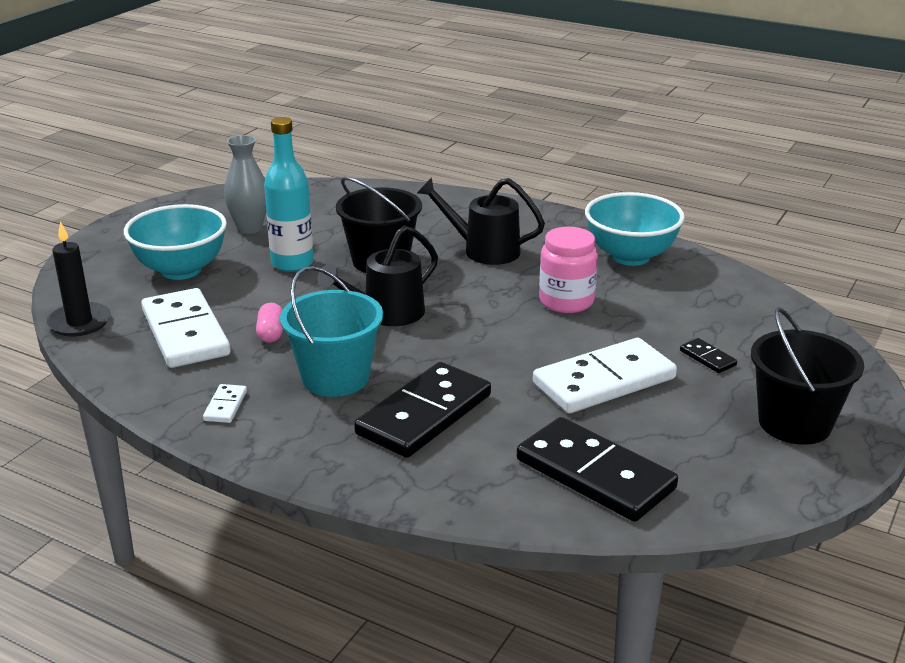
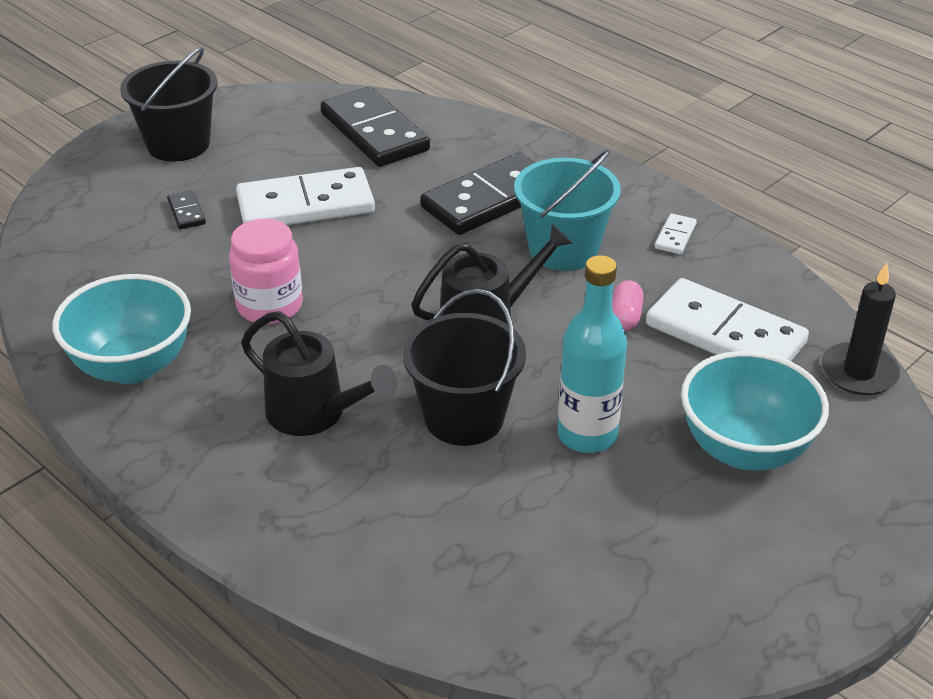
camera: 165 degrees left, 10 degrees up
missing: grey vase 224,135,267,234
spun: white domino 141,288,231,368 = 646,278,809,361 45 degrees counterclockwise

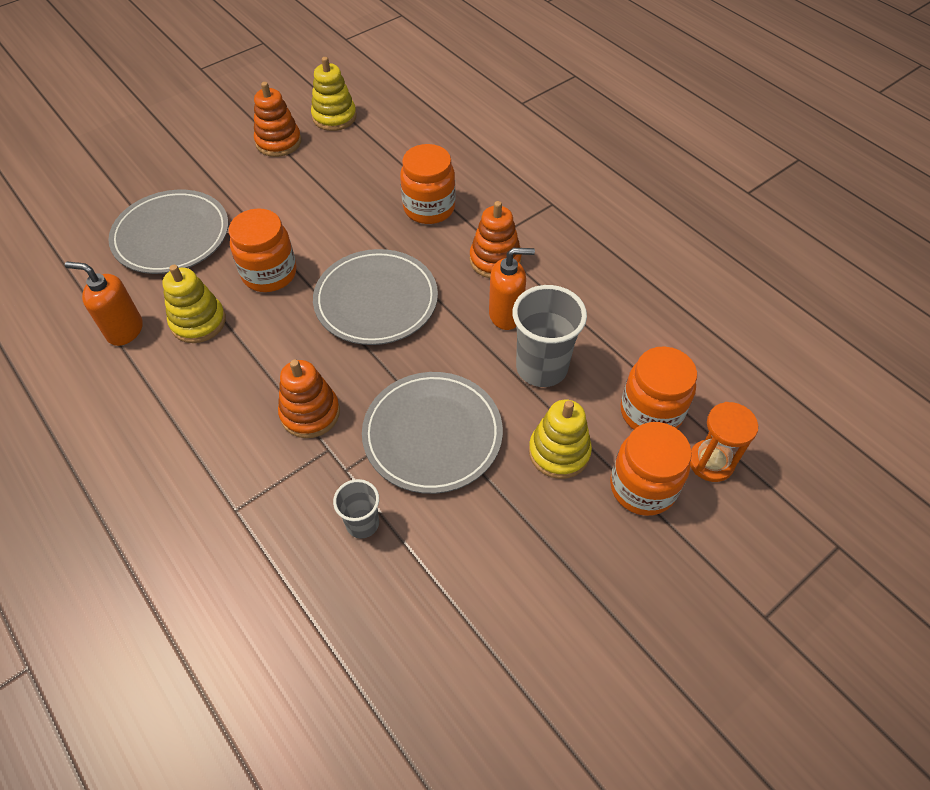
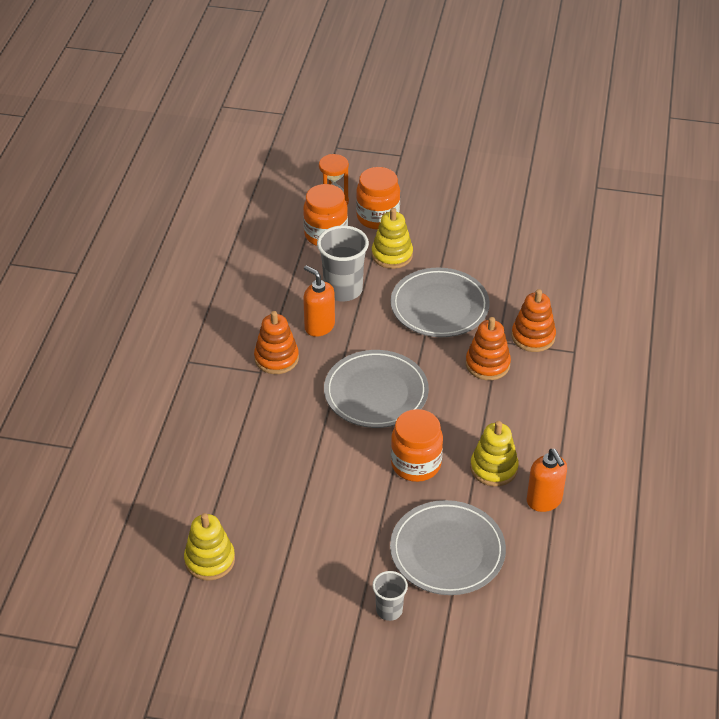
camera: 130 degrees left, 10 degrees down
missing: orange jar 400,144,455,224
relocated: orange stacking toy 254,82,301,157 to 511,289,556,352; grey cup 333,479,379,539 to 372,571,408,621

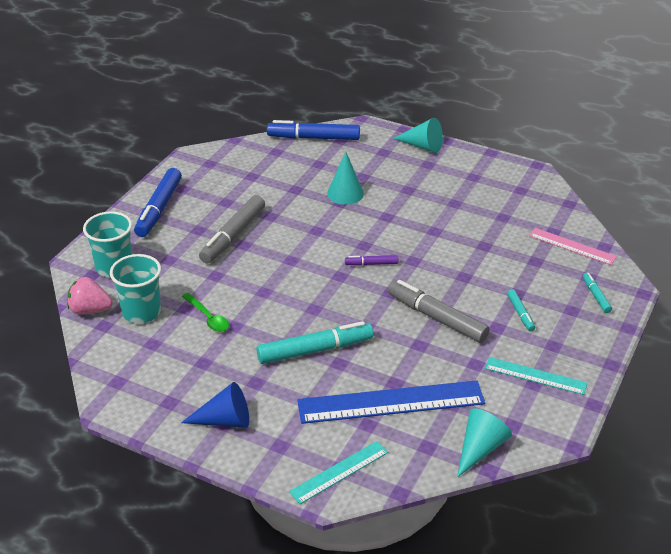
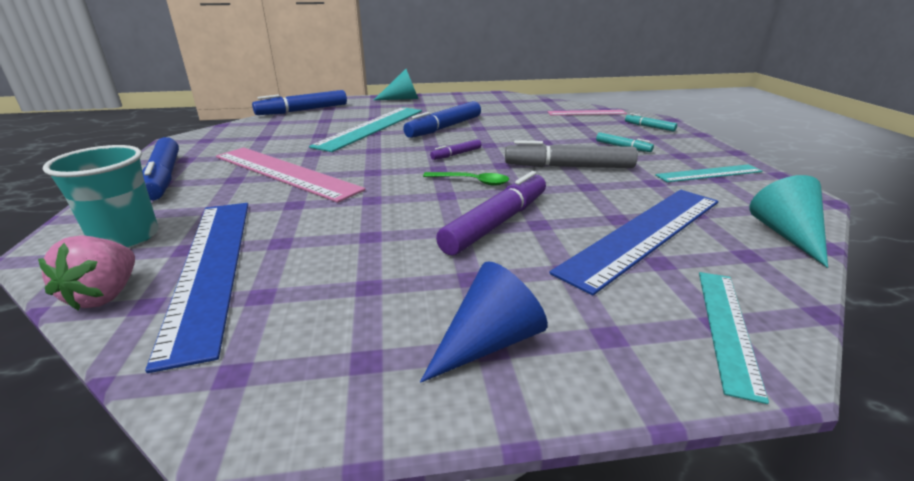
camera: 35 degrees left, 10 degrees down
appeared: blue marker 403,101,481,138
relocated: green spoon 182,293,229,332 to 423,172,509,186
exchanged: turquoise cup 110,254,161,323 to blue ruler 145,203,248,373; grey marker 199,195,265,264 to pink ruler 216,148,365,203; turquoise cone 327,152,364,205 to turquoise ruler 309,107,422,152
colour: turquoise marker 256,321,373,364 to purple marker 436,171,546,256
spun: pink strawberry 67,277,113,314 = 38,236,135,310 60 degrees counterclockwise

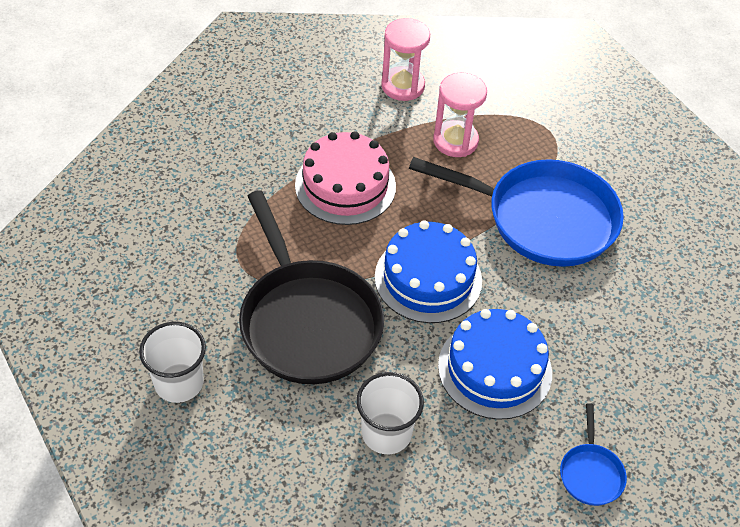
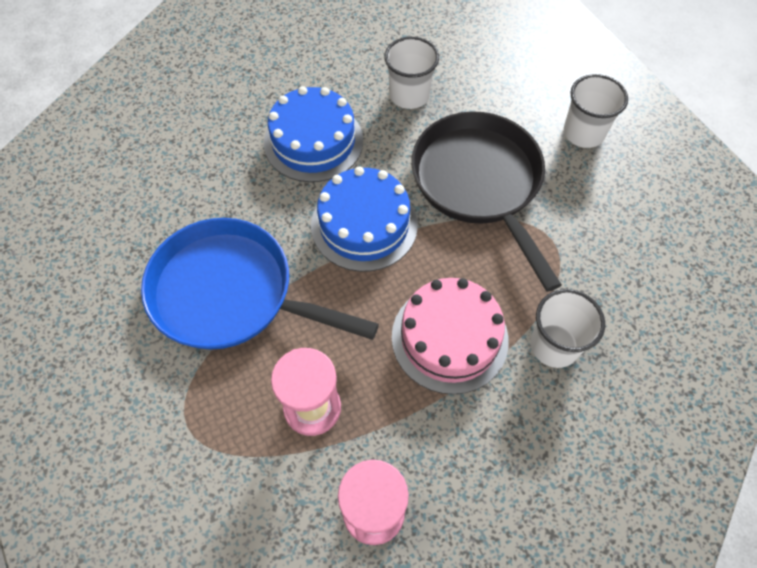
camera: 175 degrees left, 10 degrees up
missing: blue pan 560,403,627,506
appeared: white cup 530,289,605,368

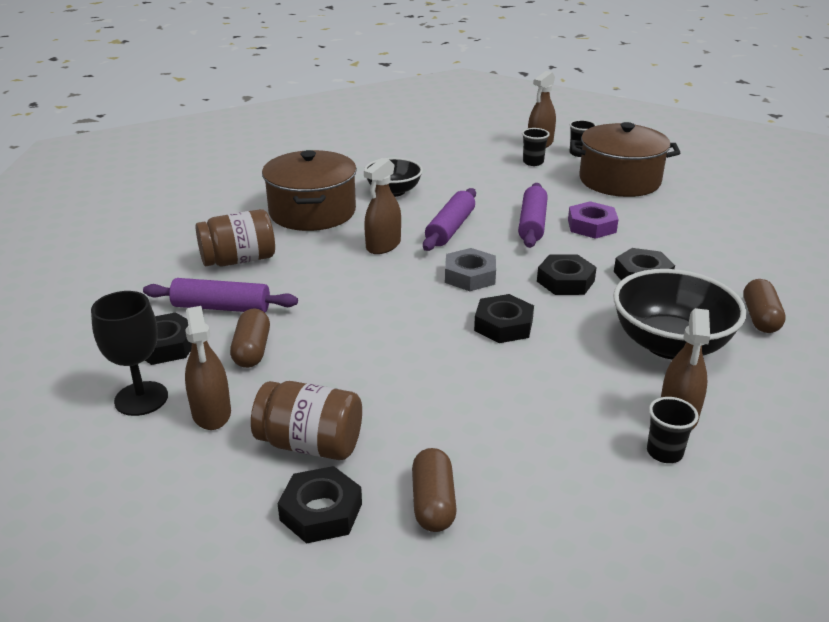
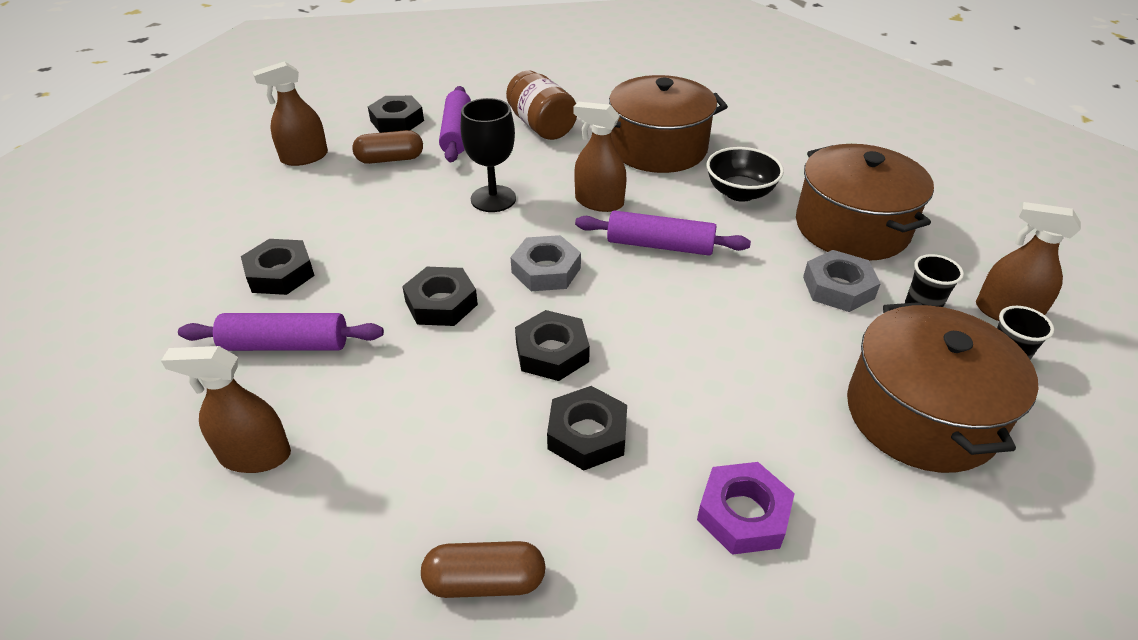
camera: 80 degrees right, 10 degrees up
missing: brown jar 251,381,362,460; brown capsule 412,448,457,532; black bowl 613,269,746,359; black cup 647,397,699,463
appeared: brown pot 796,144,934,261; grey nut 803,250,881,312
relocated: black goblet 91,291,168,416 to 460,98,516,212; black nut 277,466,362,544 to 241,239,315,295; purple rolling pin 518,183,548,248 to 178,313,384,351; purple nut 568,201,619,239 to 697,462,795,555

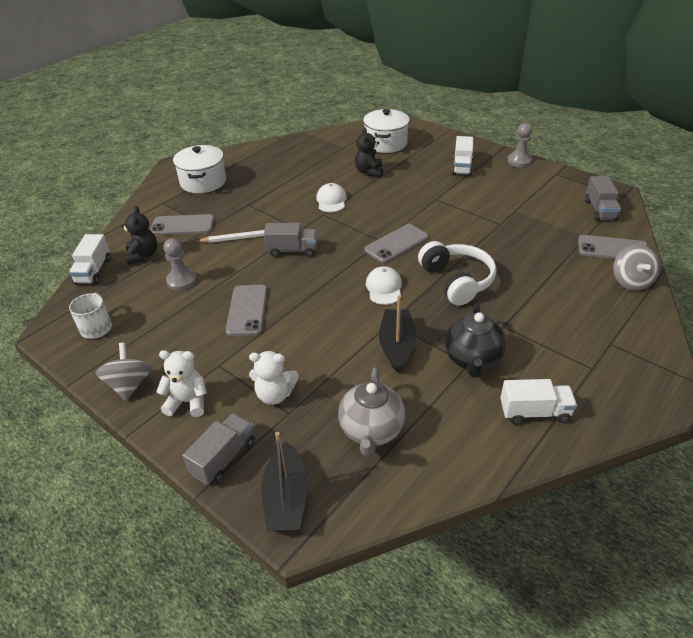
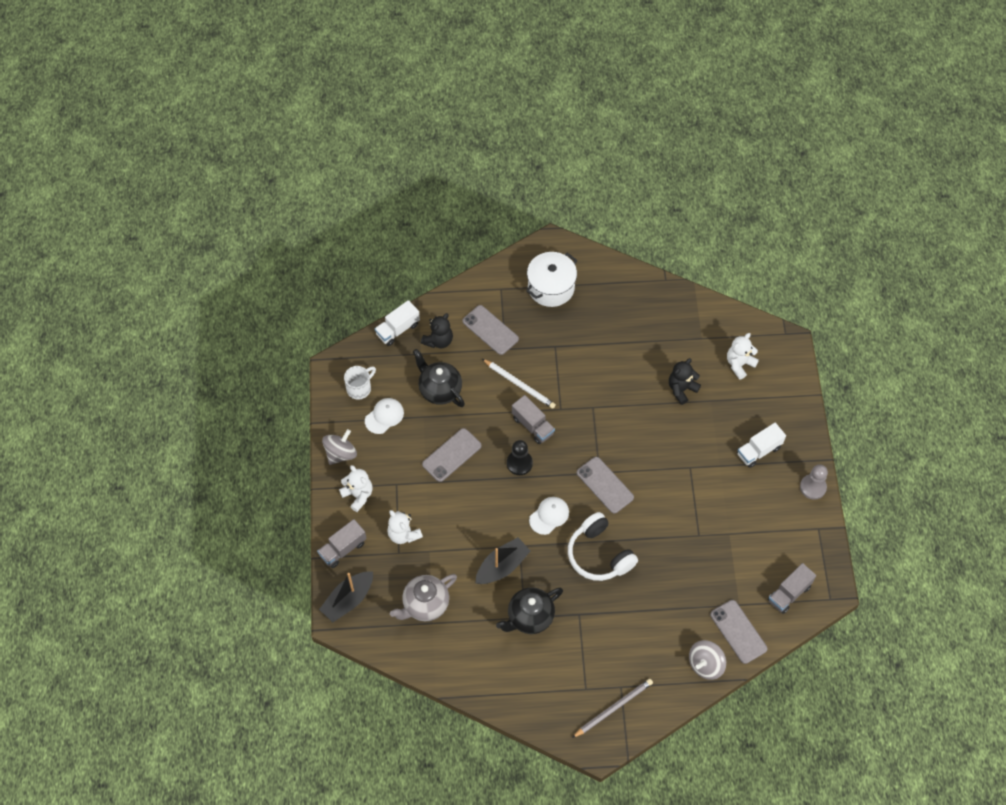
camera: 45 degrees right, 20 degrees up
missing: white truck 500,379,577,425
appeared: black pawn 507,440,533,475; grey pencil 572,679,653,738
relocated: white cap 316,183,347,212 to 365,398,404,434
exchanged: grey pawn 163,238,197,290 to black teapot 413,349,465,407; white pot 363,109,410,153 to white teddy bear 727,333,759,380
spun: grey truck 182,413,255,485 = 317,519,367,568 150 degrees clockwise; grey phone 364,224,428,263 = 577,457,634,513 45 degrees clockwise; white headphones 418,241,497,306 = 568,512,638,581 120 degrees clockwise

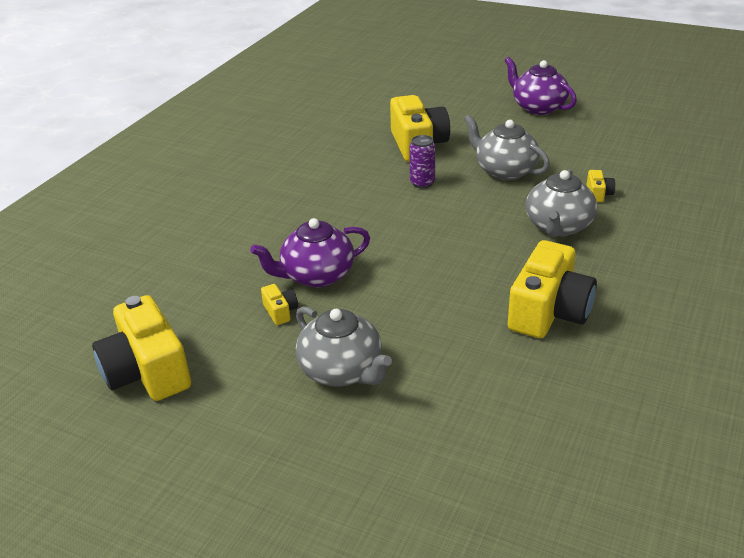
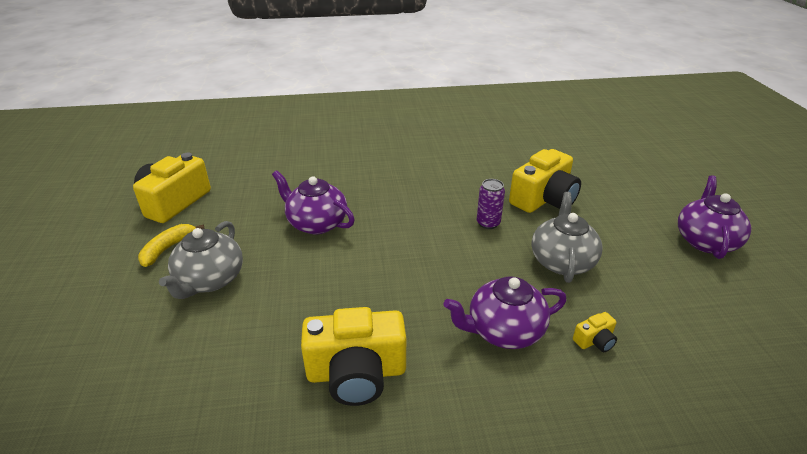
camera: 55 degrees right, 0 degrees up
missing: yellow camera 261,284,298,325
appeared: yellow banana 138,224,205,267
colour: grey teapot 526,169,597,237 to purple teapot 444,276,566,349

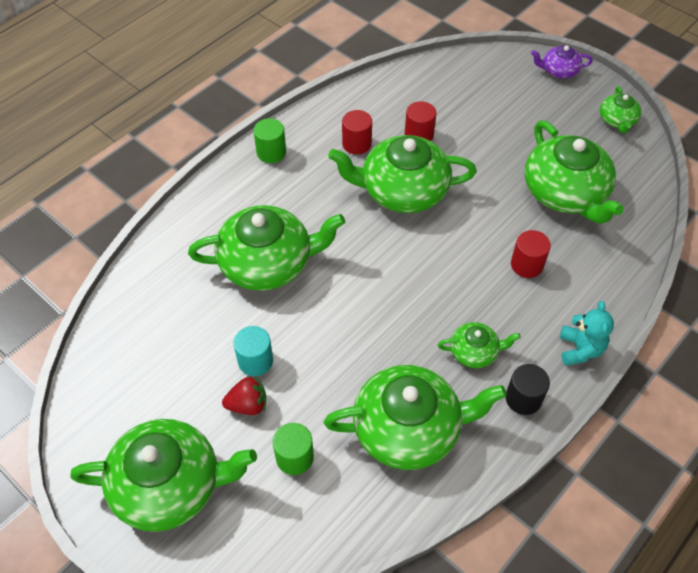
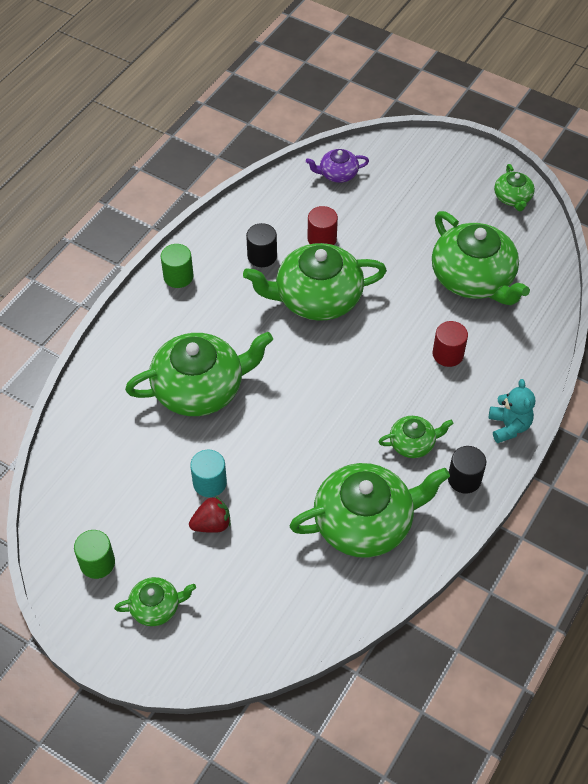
camera: 10 degrees left, 0 degrees up
relocated: green cylinder 273,423,314,475 to 74,530,115,579; purple teapot 531,45,593,79 to 306,149,369,183
colour: red cylinder 342,110,372,155 to black cylinder 246,223,277,267
size: green teapot 70,419,257,532 = 114,577,196,626 x0.49

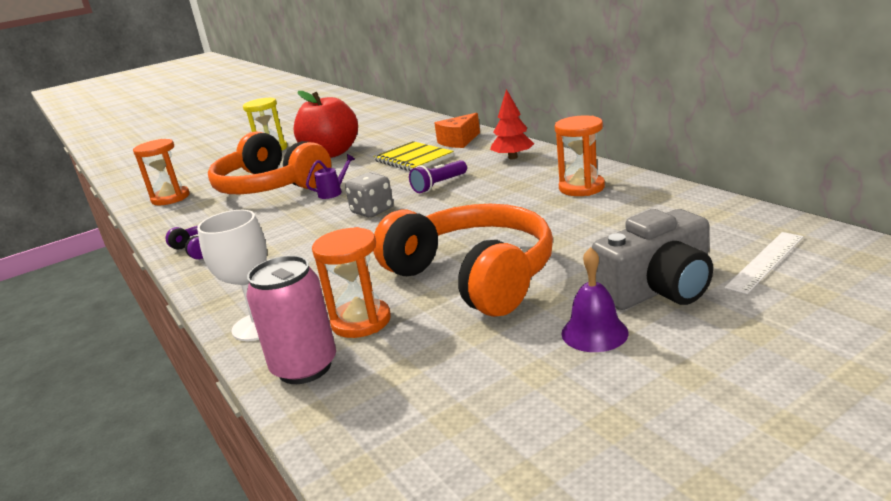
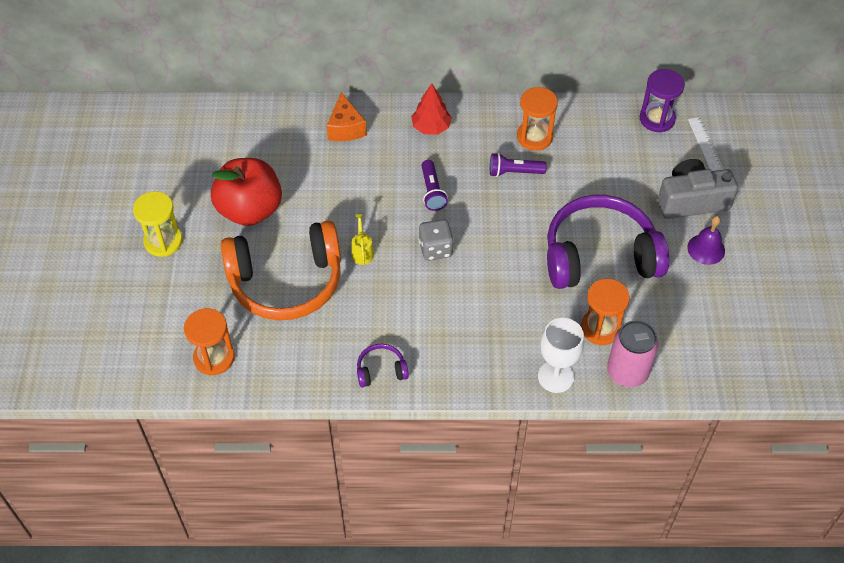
camera: 60 degrees left, 30 degrees up
missing: yellow notebook 373,141,454,171
appeared: purple flashlight 490,153,547,177; purple hourglass 640,69,685,132
colour: purple watering can 306,154,355,199 to yellow watering can 351,213,374,265; orange headphones 373,204,553,317 to purple headphones 547,195,669,289
spun: grey camera 592,209,713,310 = 658,159,738,219 105 degrees counterclockwise

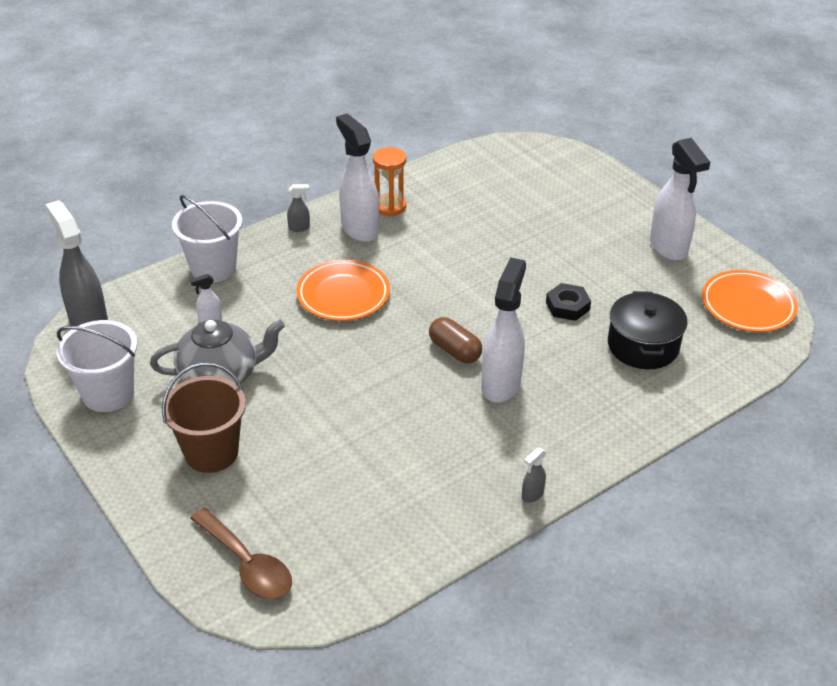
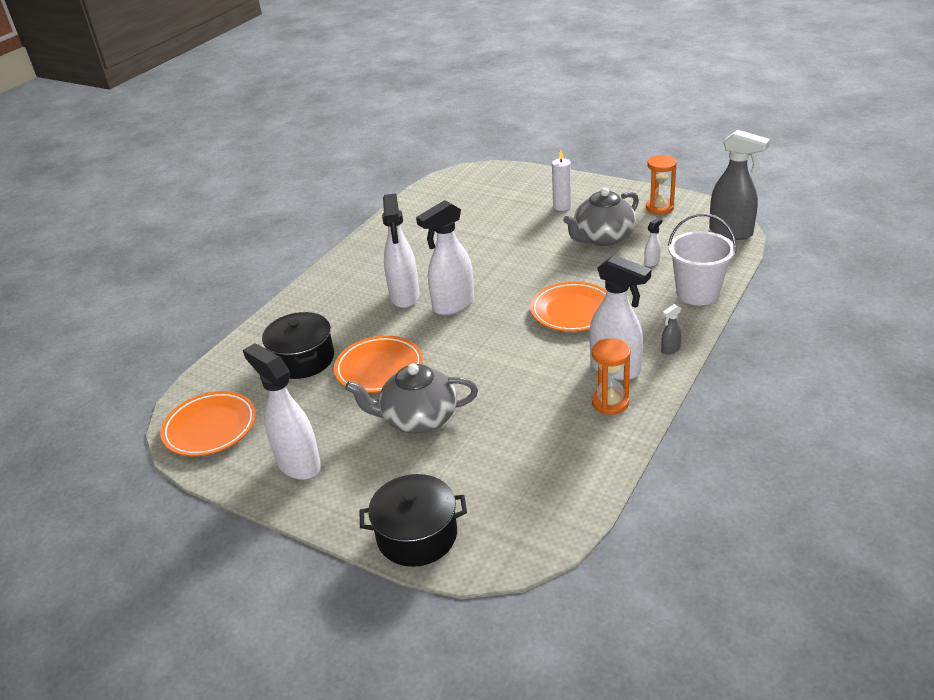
camera: 160 degrees right, 5 degrees down
missing: brown spoon 190,508,292,600; grey spray bottle 522,448,546,503
appeared: grey teapot 345,364,478,434; black pot 359,474,467,567
exchanged: white bucket 57,320,137,412 to orange hourglass 646,155,677,214; brown bucket 162,362,246,473 to white candle 552,150,571,211; brown capsule 429,317,482,364 to white spray bottle 416,200,474,315; black nut 546,283,591,321 to orange plate 334,336,423,393

